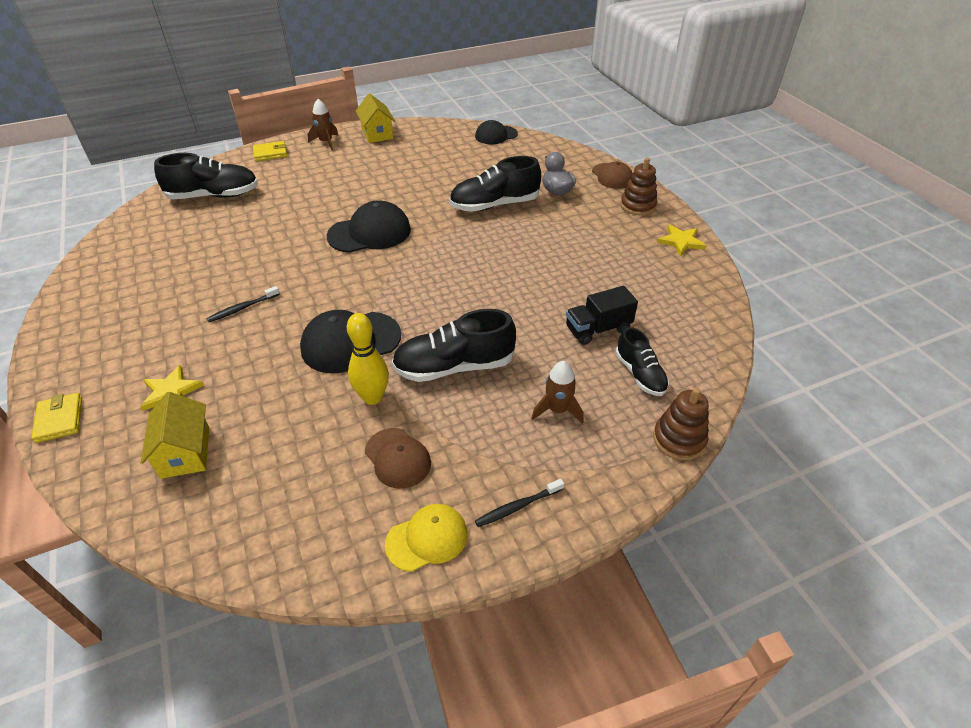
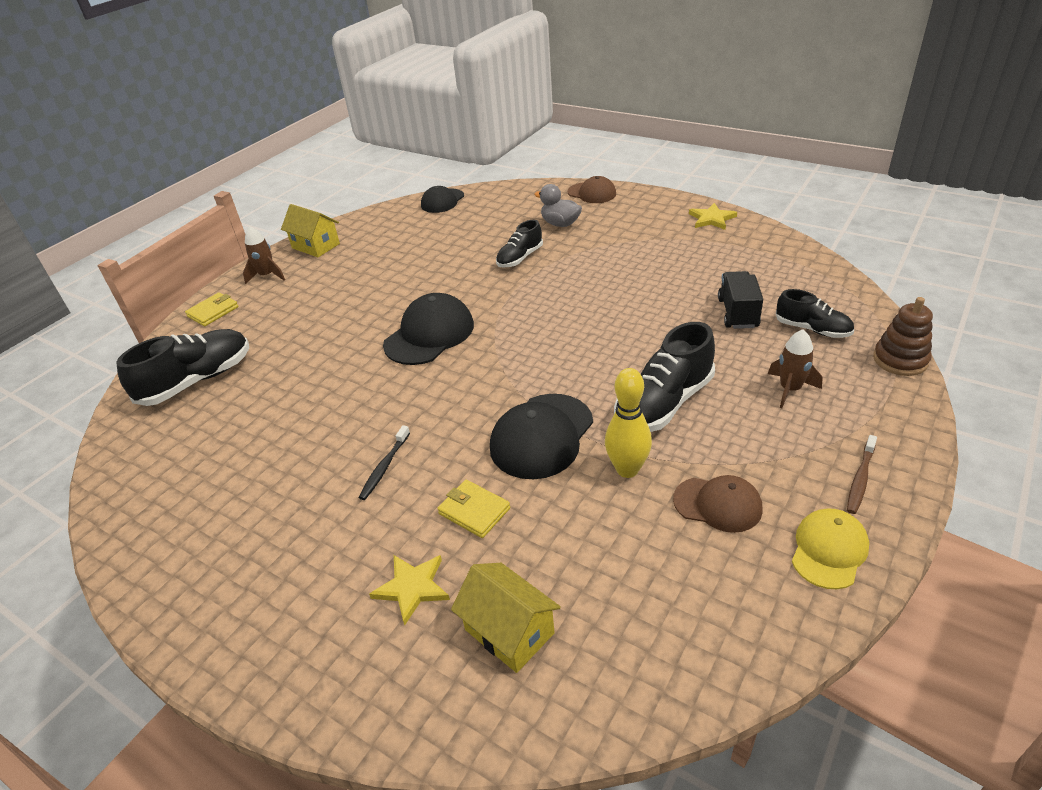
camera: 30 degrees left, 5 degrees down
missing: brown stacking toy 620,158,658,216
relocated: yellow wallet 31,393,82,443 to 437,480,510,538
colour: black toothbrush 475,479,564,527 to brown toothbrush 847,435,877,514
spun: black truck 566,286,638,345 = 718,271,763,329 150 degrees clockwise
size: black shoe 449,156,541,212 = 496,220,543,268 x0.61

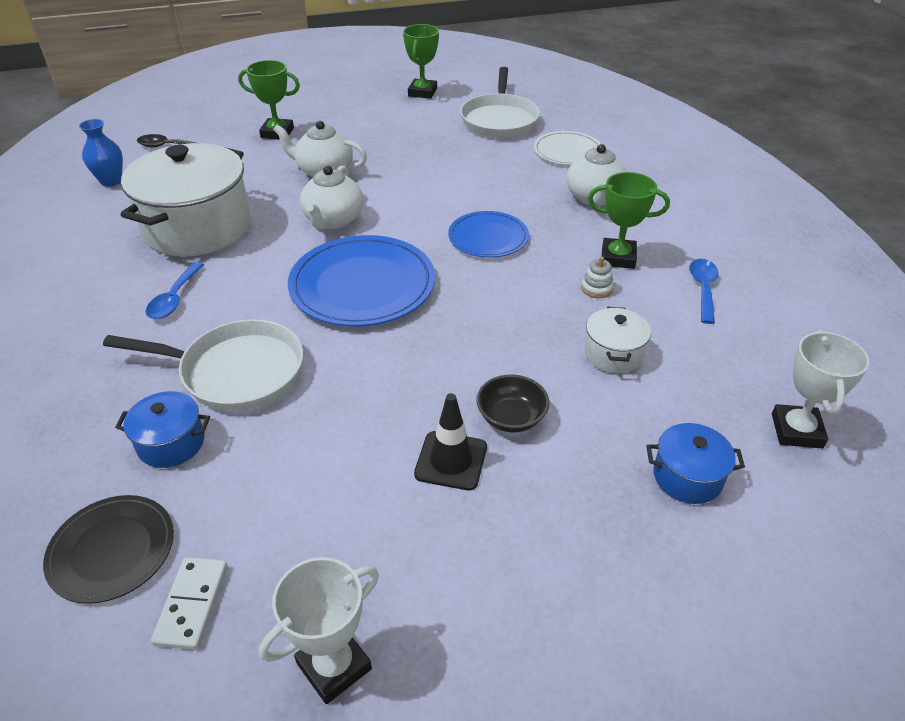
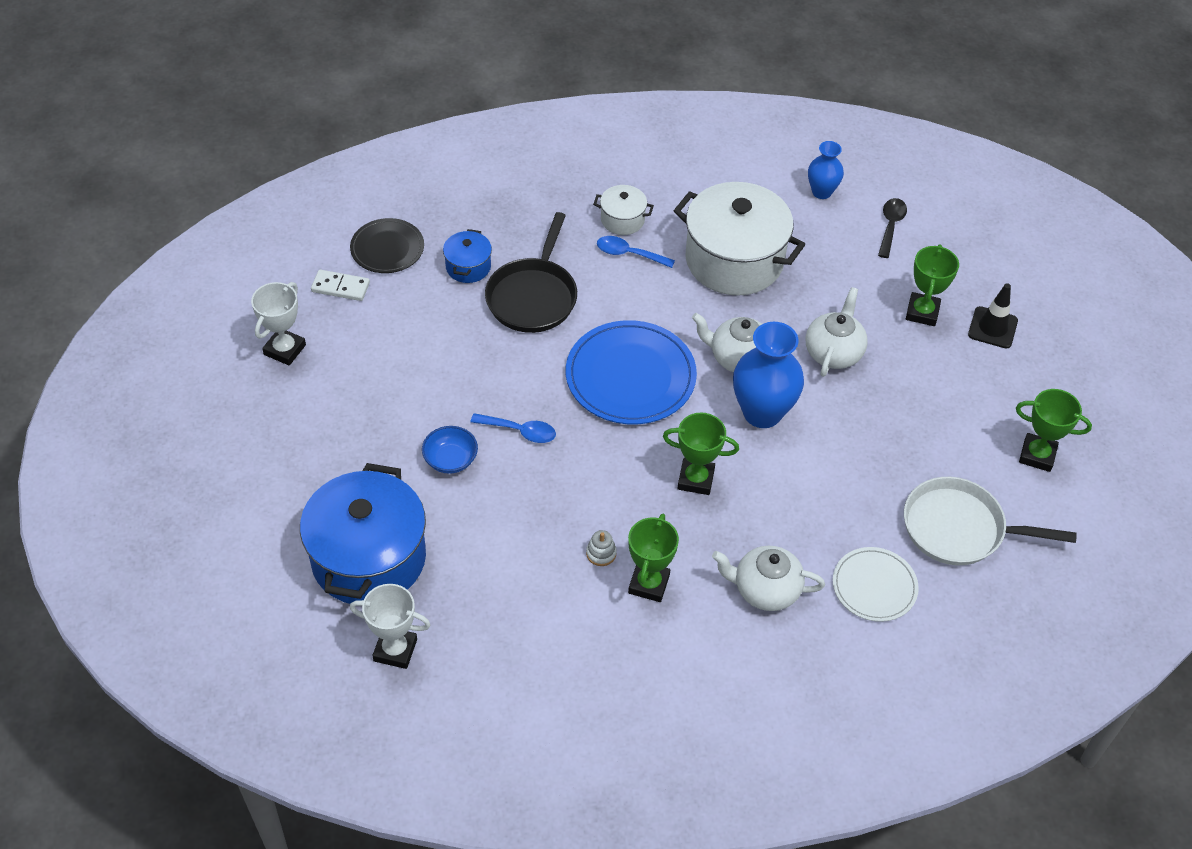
camera: 95 degrees right, 10 degrees up
appeared: blue vase 733,322,804,428
relocated: black traffic cone 414,393,487,490 to 968,283,1018,349; white pot 584,307,651,373 to 593,185,654,235; blue spoon 689,259,719,324 to 471,413,556,443
exchanged: blue plate 448,211,529,258 to green trophy 663,412,739,495
colour: white pan 103,319,303,411 to black pan 485,212,577,333; black bowl 476,375,550,432 to blue bowl 422,426,478,474
spun: white trophy 259,557,379,704 = 251,282,306,366 60 degrees clockwise
size: blue pot 646,423,745,504 = 300,463,426,604 x2.19

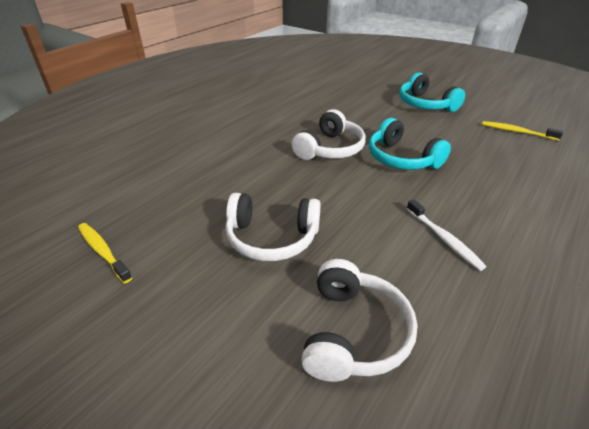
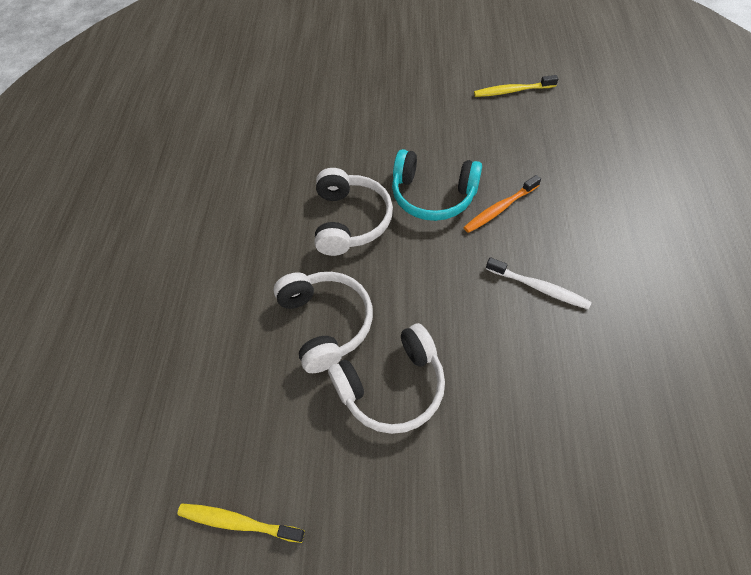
camera: 30 degrees left, 20 degrees up
missing: turquoise headphones 399,73,465,112
appeared: orange toothbrush 463,175,541,233
relocated: white headphones 301,259,418,382 to 273,272,373,373

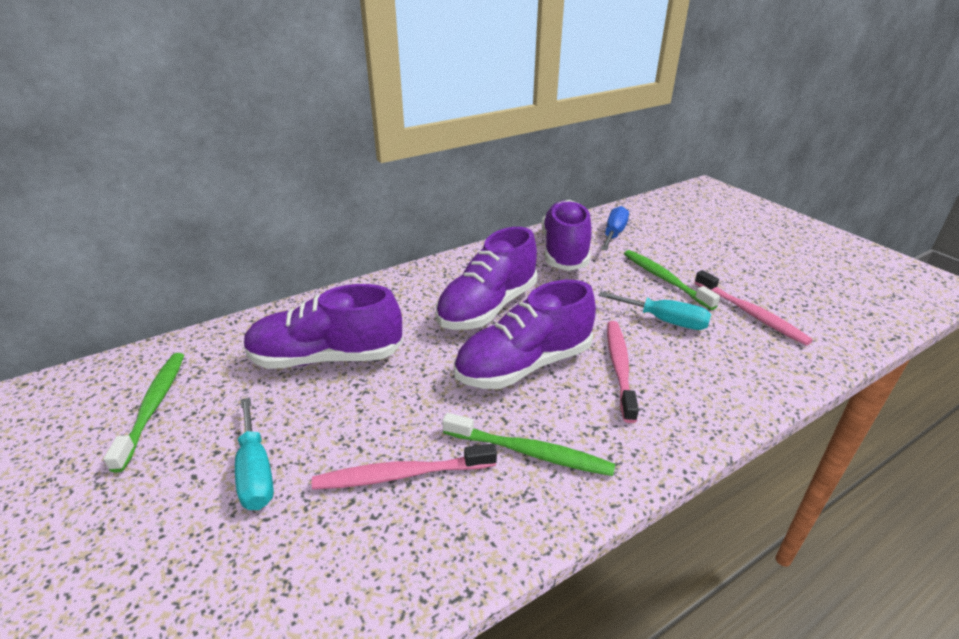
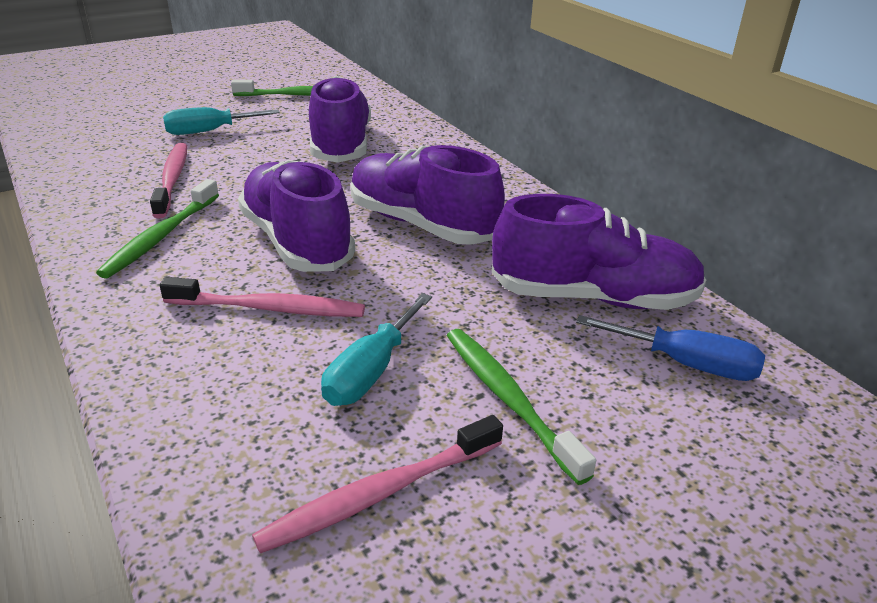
camera: 90 degrees right, 0 degrees up
spun: green toothbrush 624,250,720,310 = 447,329,596,485 90 degrees counterclockwise

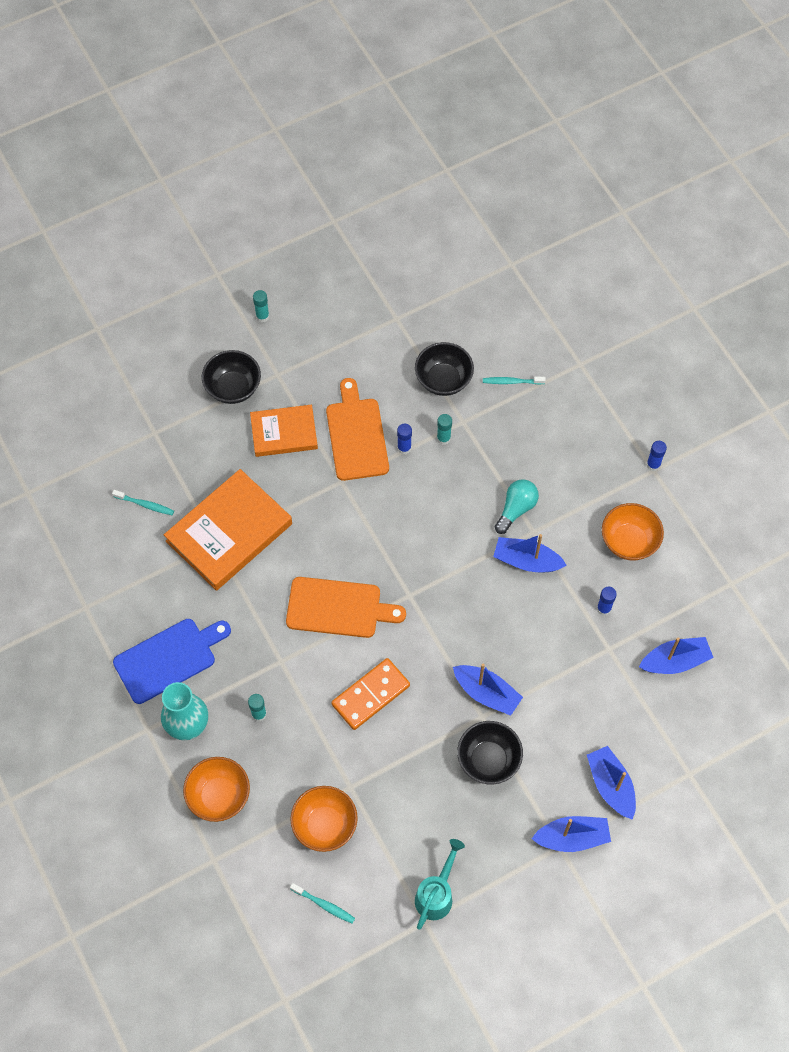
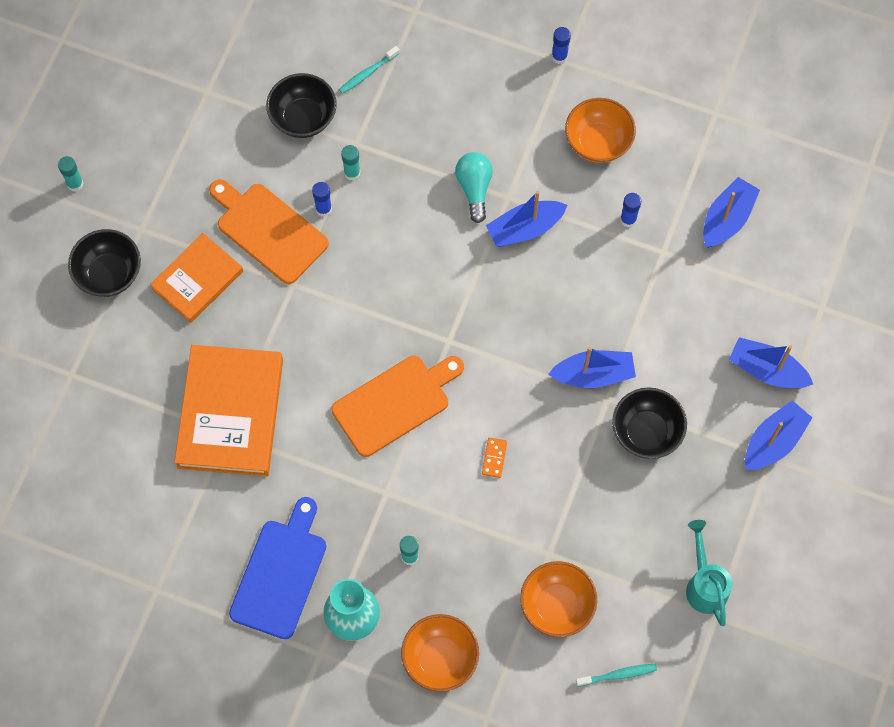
camera: 40 degrees left, 5 degrees up
missing: turquoise toothbrush 112,490,174,515
size: orange domino 331,658,410,730 = 482,437,507,478 x0.46

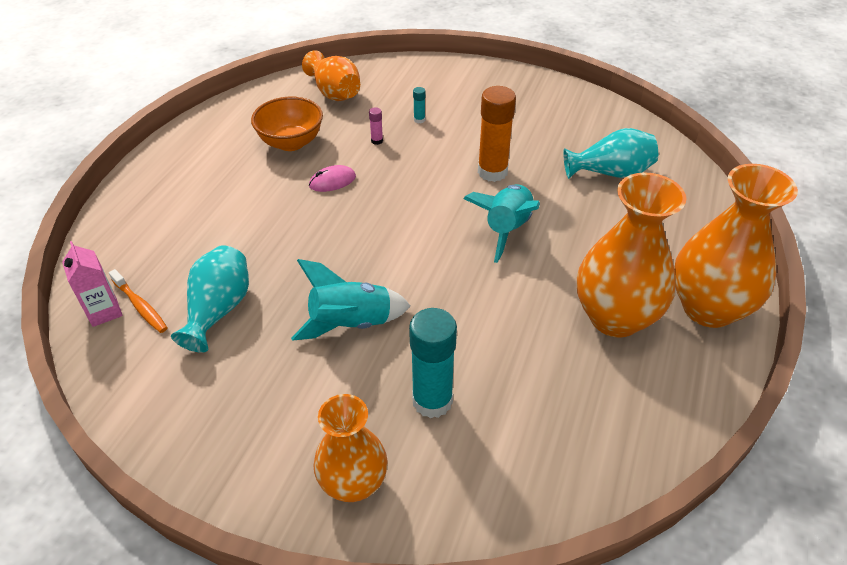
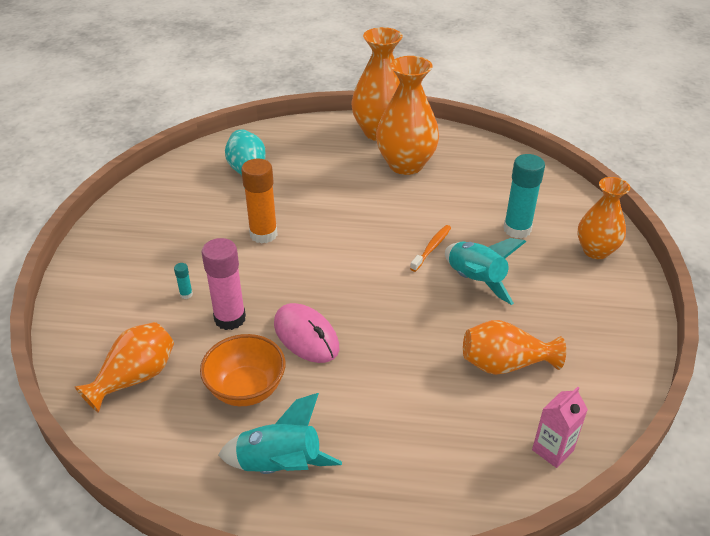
camera: 105 degrees left, 5 degrees down
relocated: orange toothbrush 109,269,168,333 to 410,225,451,272; turquoise rocket 463,185,540,263 to 218,393,342,474
colour: turquoise vase 171,245,249,353 to orange vase 463,320,566,375
size: pink mouse 309,165,356,192 = 274,303,339,363 x1.68; pink glue stick 369,107,383,145 = 202,238,246,330 x2.39

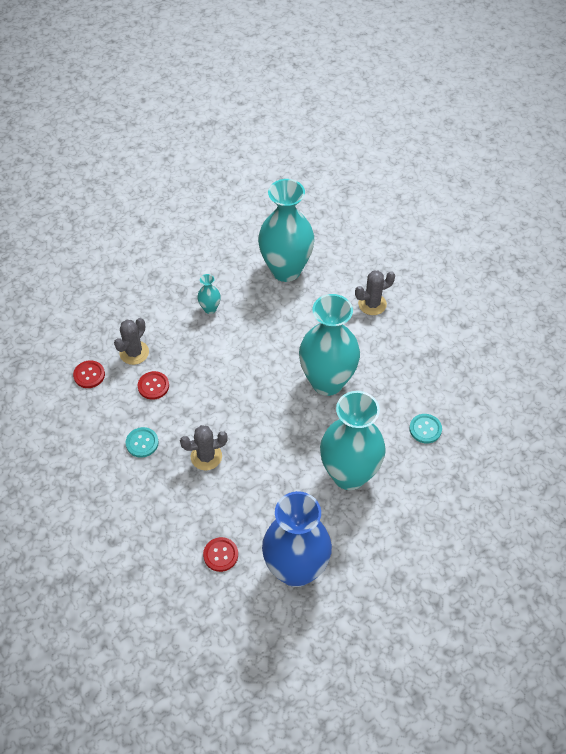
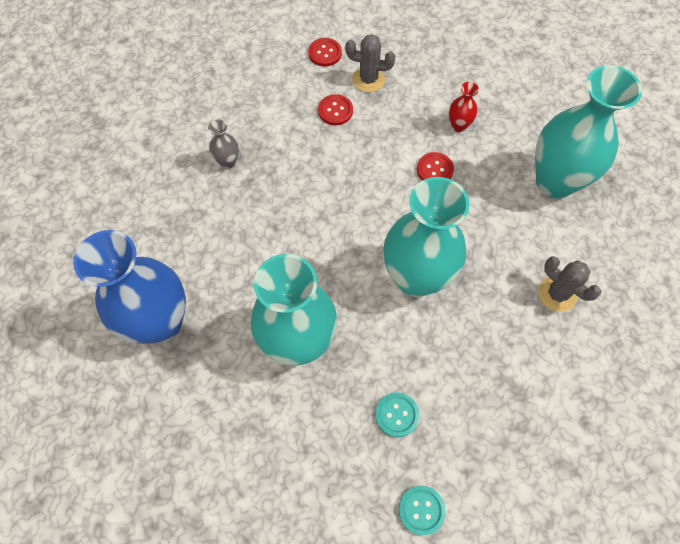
camera: 70 degrees right, 10 degrees up
missing: grey cactus 180,425,228,470
appeared: grey vase 208,120,239,169
relocated: turquoise button 126,427,159,458 to 399,486,446,535; red button 203,537,238,572 to 417,152,454,181
colour: turquoise vase 197,274,221,314 to red vase 449,81,479,132

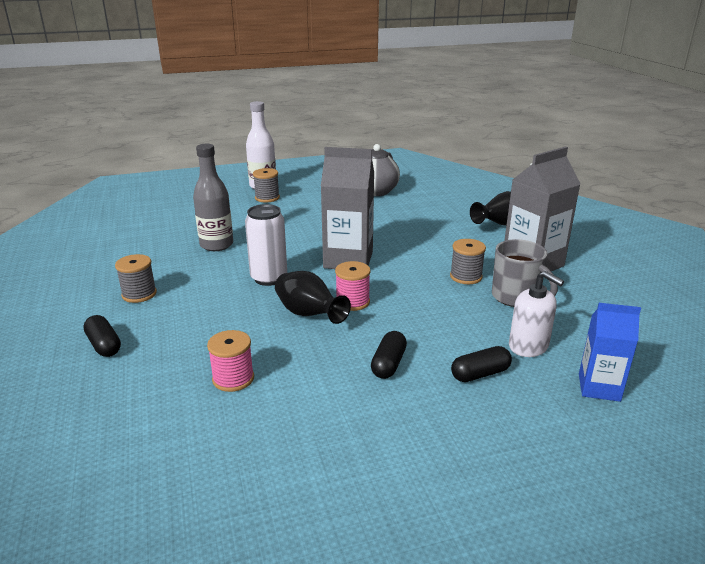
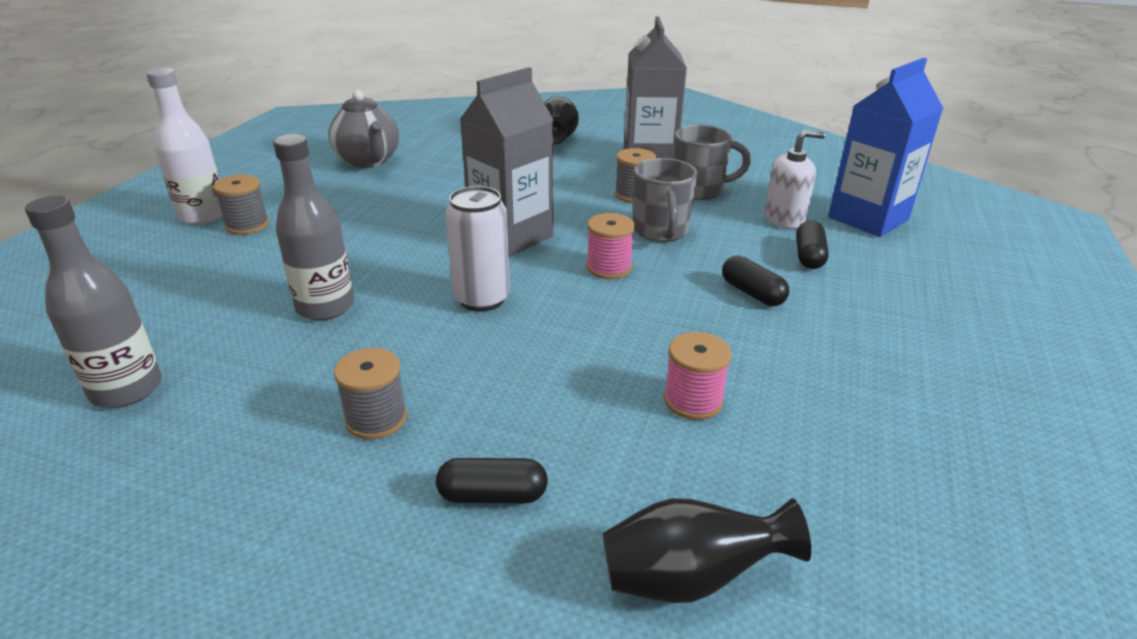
camera: 55 degrees left, 5 degrees up
appeared: grey bottle 25,196,162,408; grey mug 633,158,697,242
relocated: black vase 275,271,351,324 to 602,498,811,603
size: blue carton 579,303,641,402 = 828,58,944,237 x1.64

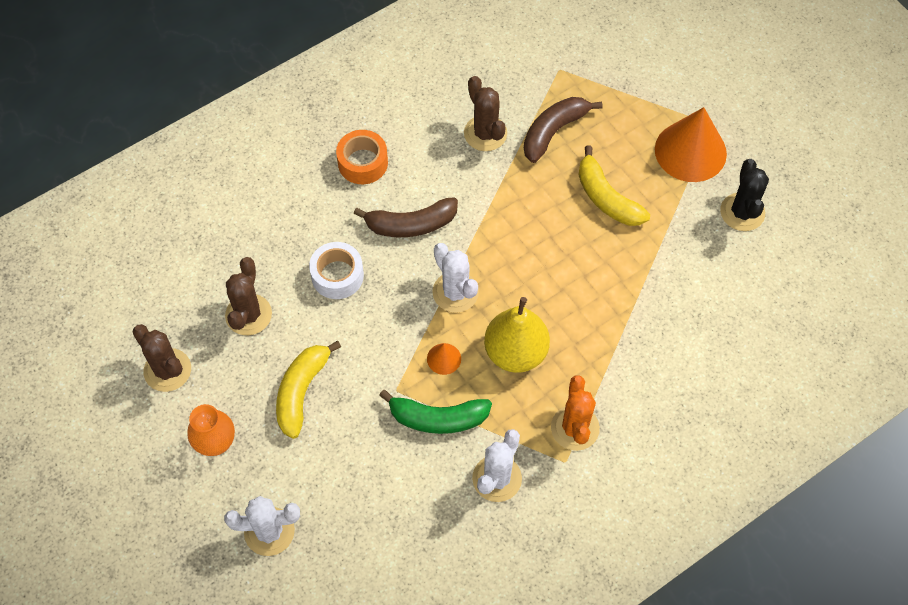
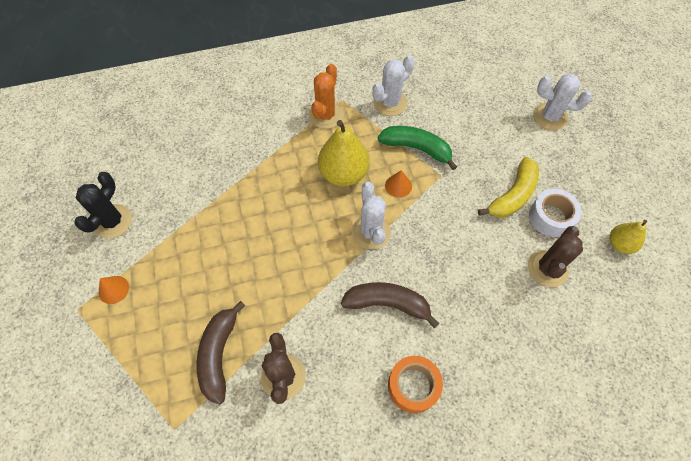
camera: 160 degrees left, 0 degrees up
missing: orange vase 187,404,235,456; yellow banana 578,145,650,226
relocated: white tape 309,242,364,299 to 529,189,582,237
exchanged: brown cactus 132,324,191,392 to yellow pear 610,220,647,254
spun: brown banana 524,97,602,163 = 196,301,245,404 120 degrees clockwise
size: orange cone 655,107,727,182 = 99,276,129,304 x0.44

